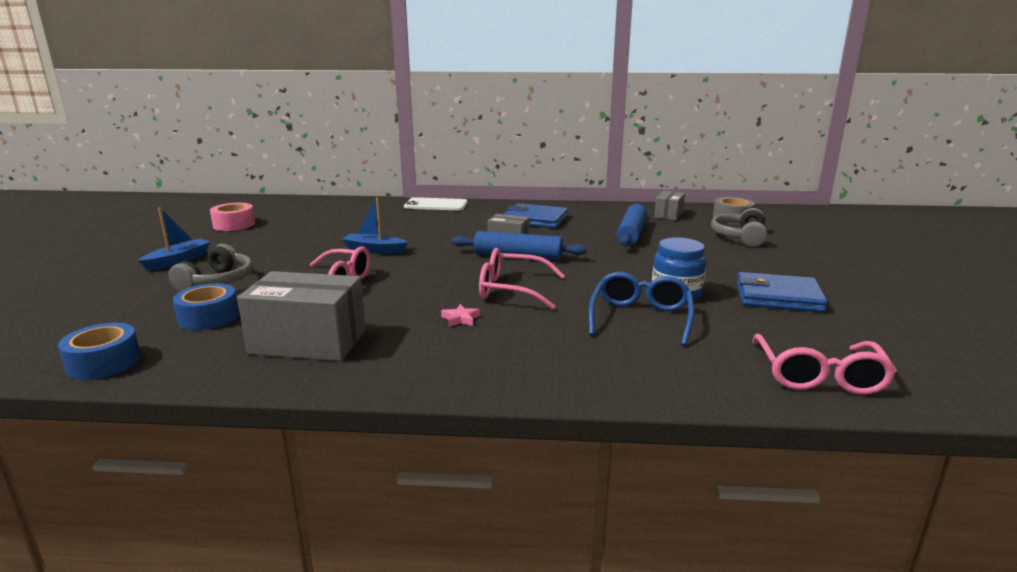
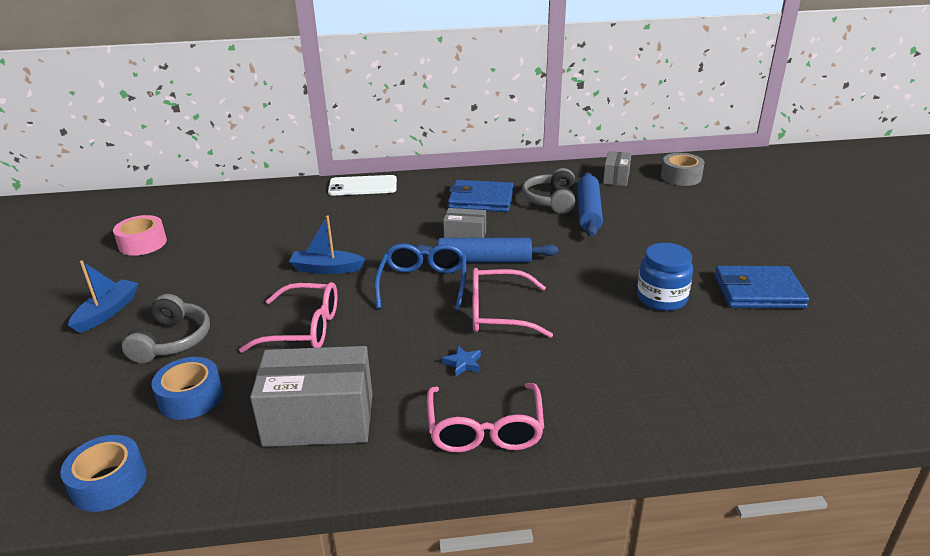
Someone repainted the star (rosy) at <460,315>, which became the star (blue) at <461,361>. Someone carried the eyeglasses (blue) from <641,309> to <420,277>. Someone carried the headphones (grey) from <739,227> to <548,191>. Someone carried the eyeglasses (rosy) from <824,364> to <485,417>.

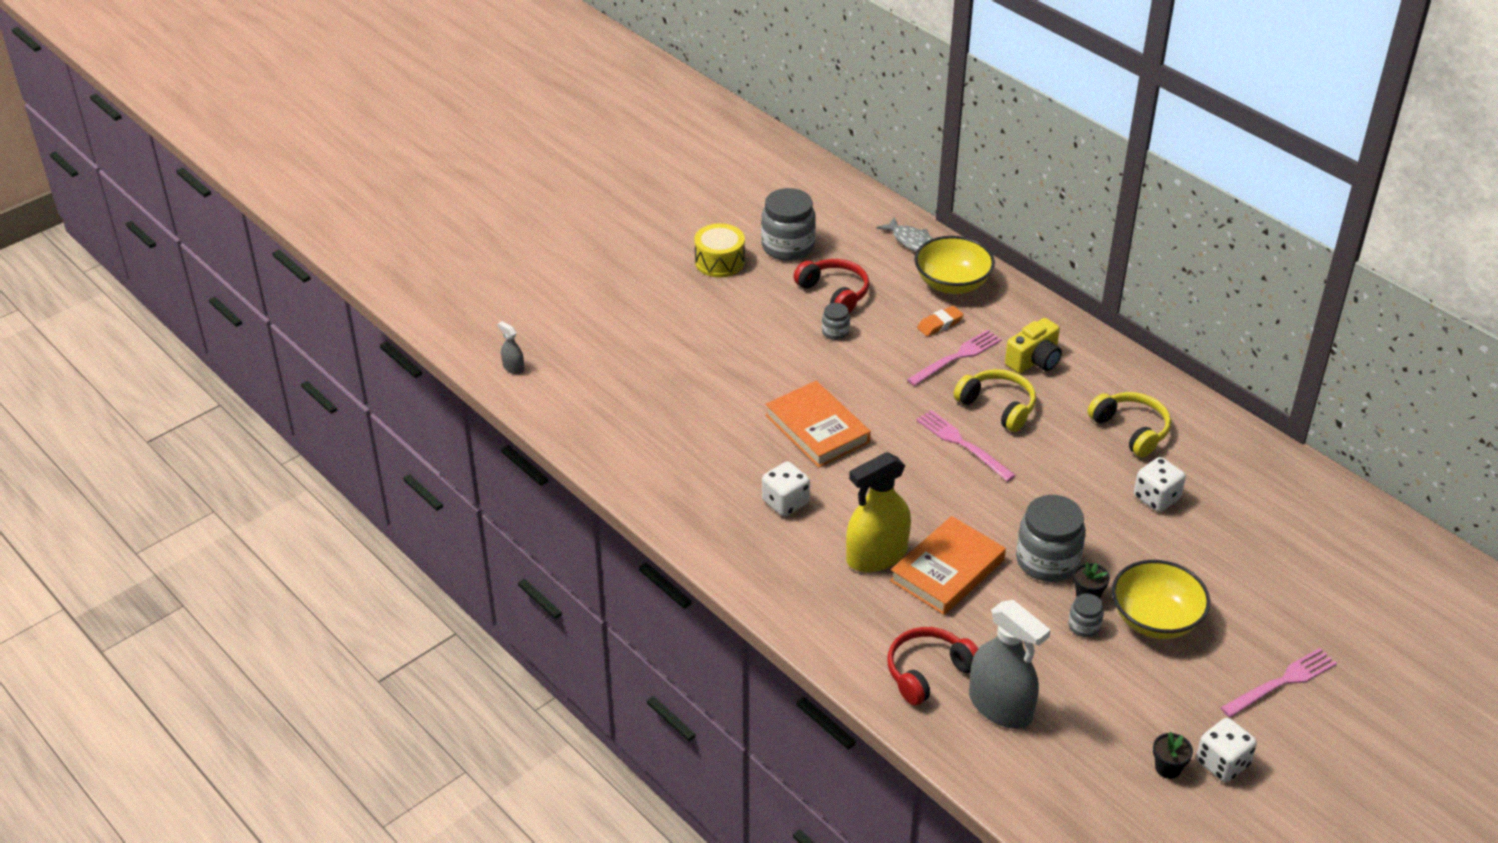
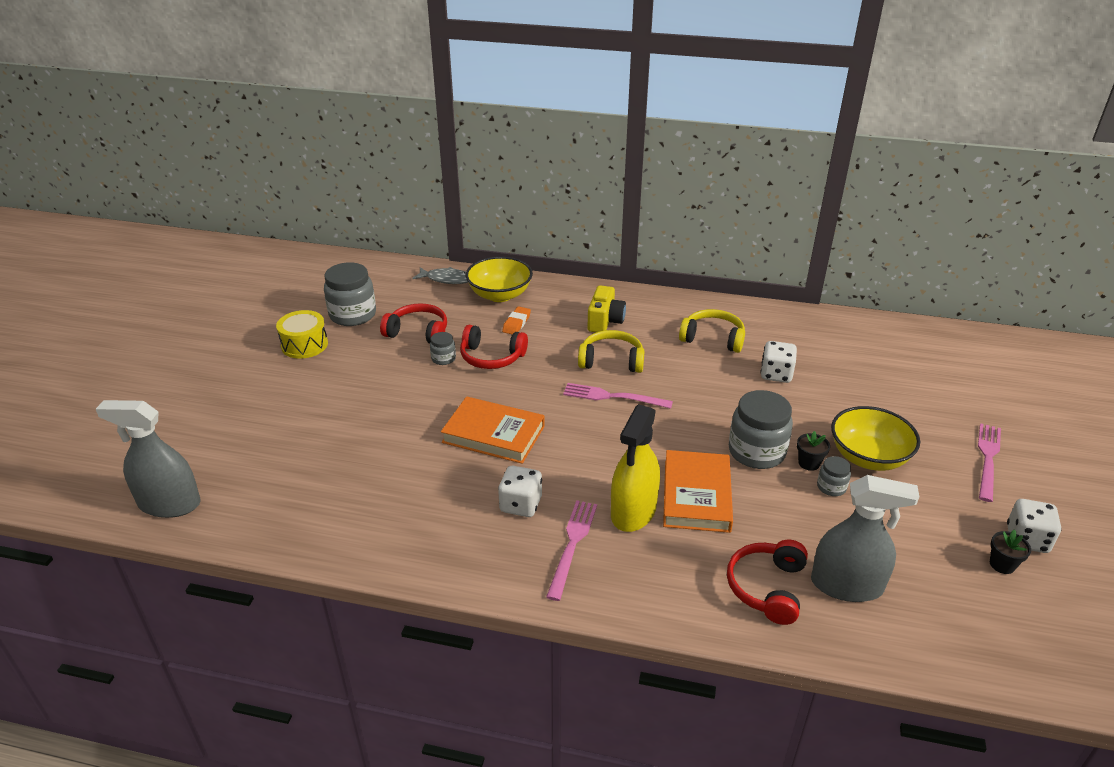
Someone scaled the sprayer (grey) at <511,347> by 2.27. Someone carried the fork (rosy) from <954,358> to <571,550>. Someone put down the headphones (scarlet) at <494,347>.

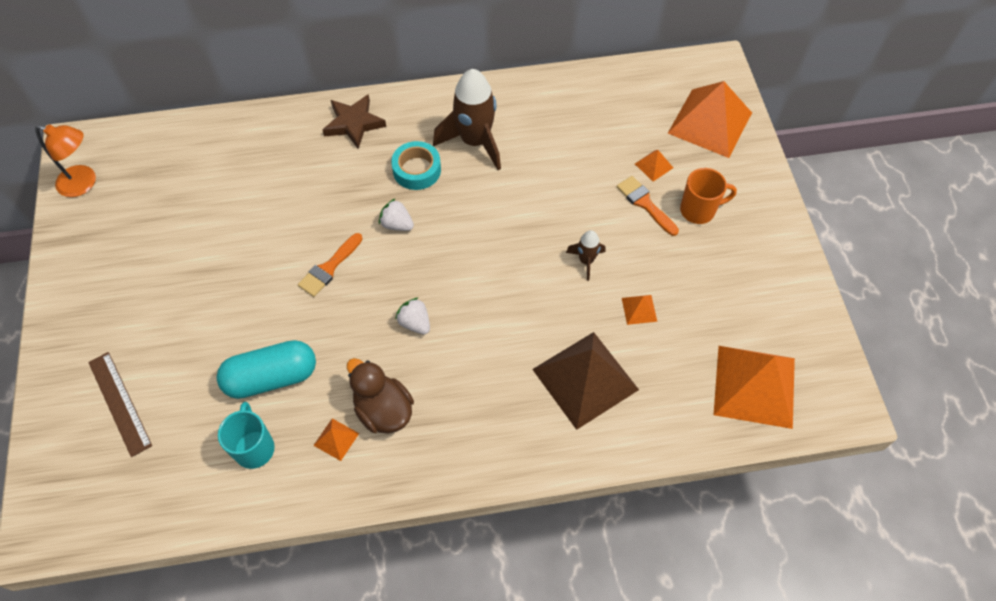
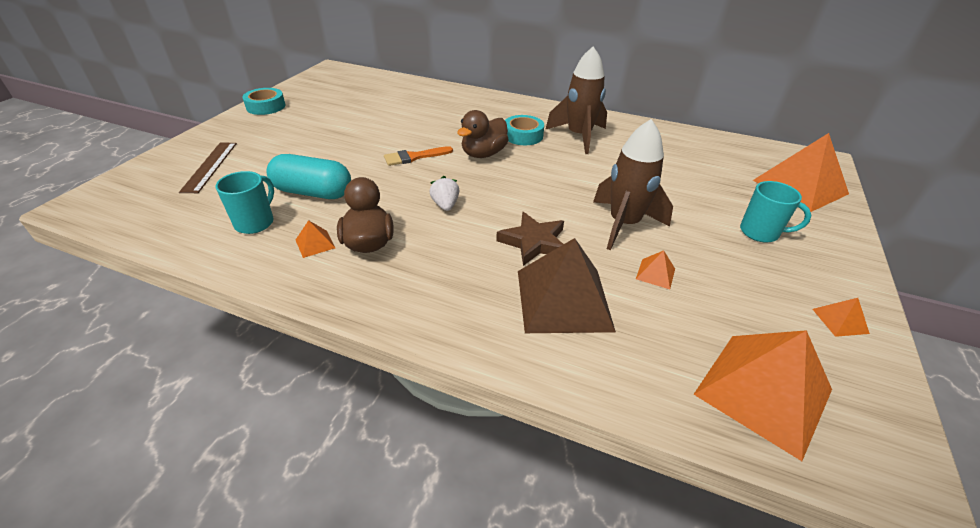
Someone took away the reading lamp (bright orange) at <65,160>. Someone carried the star (russet) from <354,121> to <530,239>. Someone swapped the strawberry (snow-white) at <396,214> for the rubber duck (russet) at <483,134>. Someone scaled the spaceship (russet) at <585,255> by 2.04. Someone took away the paintbrush (bright orange) at <648,206>. Someone carried the solid pyramid (bright orange) from <654,165> to <841,317>. Someone repainted the tea mug (bright orange) at <708,196>, which became the tea mug (turquoise) at <775,212>. Someone put down the sticky tape (turquoise) at <264,101>.

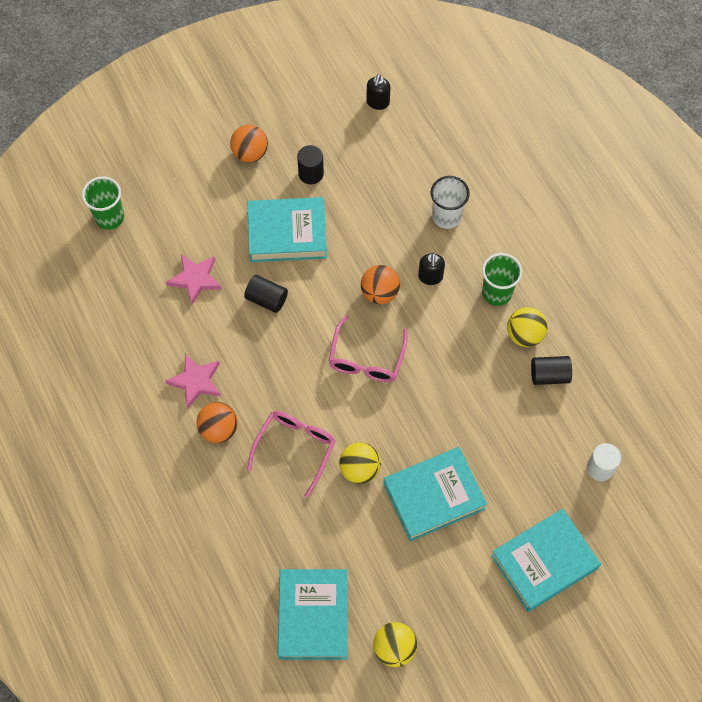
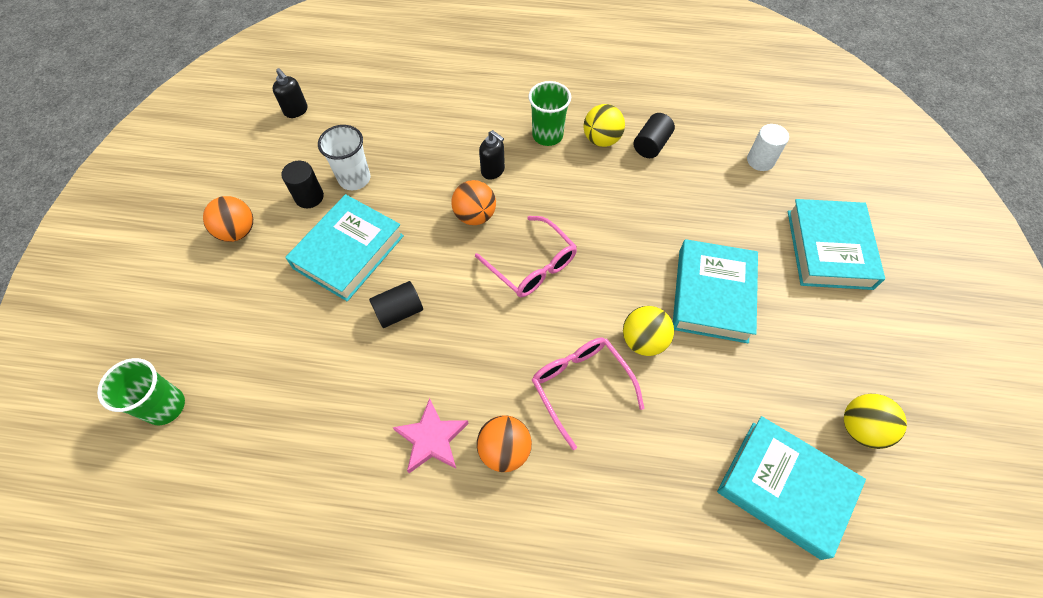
Someone took away the star (rosy) at <194,279>. Someone carried the beaker (snow-white) from <450,202> to <344,157>.

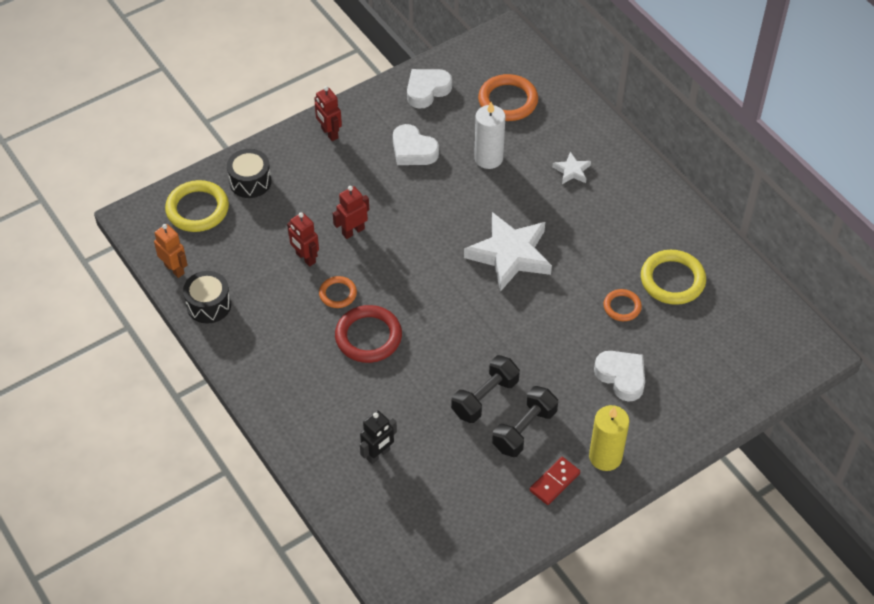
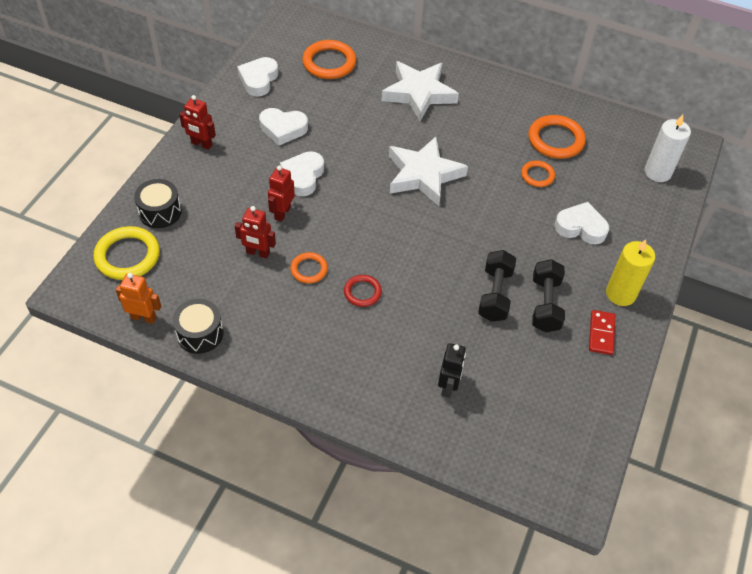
Someone scaled the ring (scarlet) at <368,334> by 0.58. Someone carried the candle (snow-white) from <489,135> to <668,148>. Someone scaled the star (snow-white) at <571,168> by 2.20. Someone repainted the ring (bright yellow) at <673,277>, which became the ring (bright orange) at <557,137>. Someone put down the heart shape (snow-white) at <302,173>.

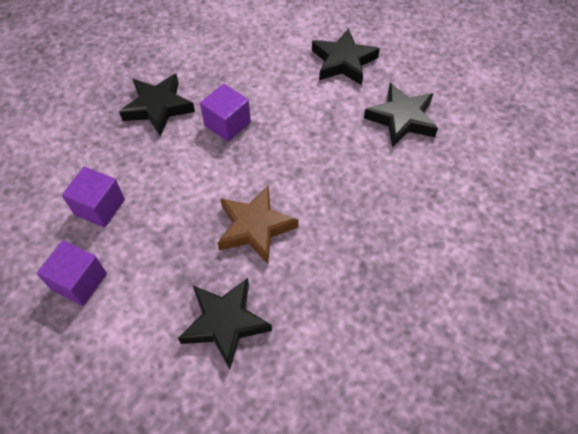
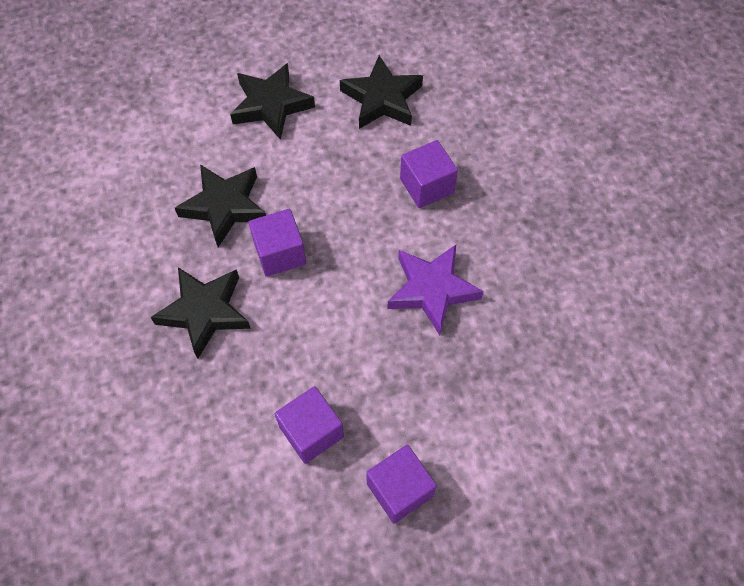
Someone carried the star (jet-black) from <225,324> to <220,206>. Someone repainted the star (russet) at <258,224>, which became the star (purple) at <435,290>. Someone put down the cube (purple) at <429,174>.

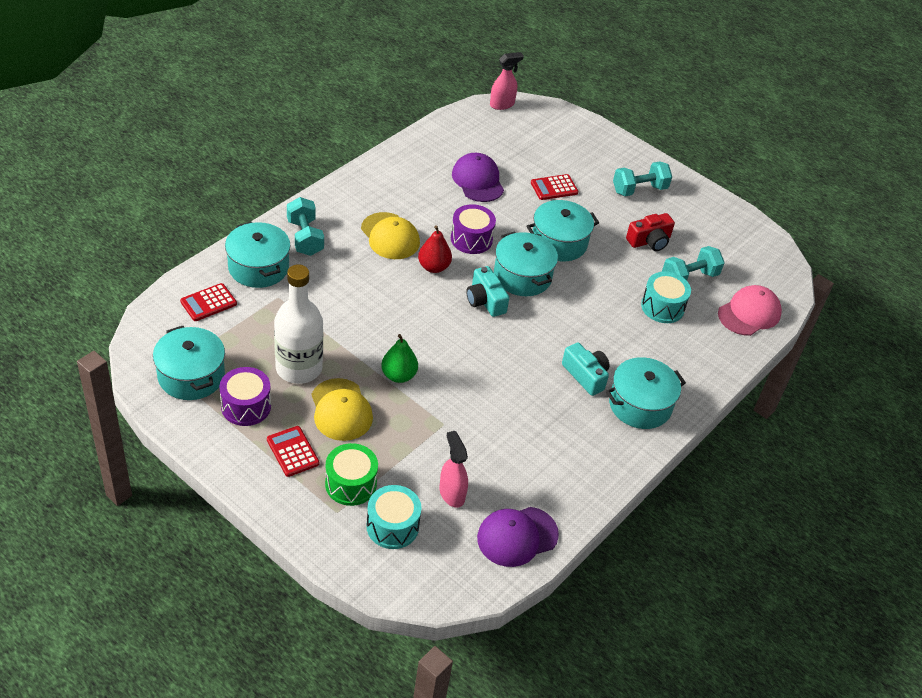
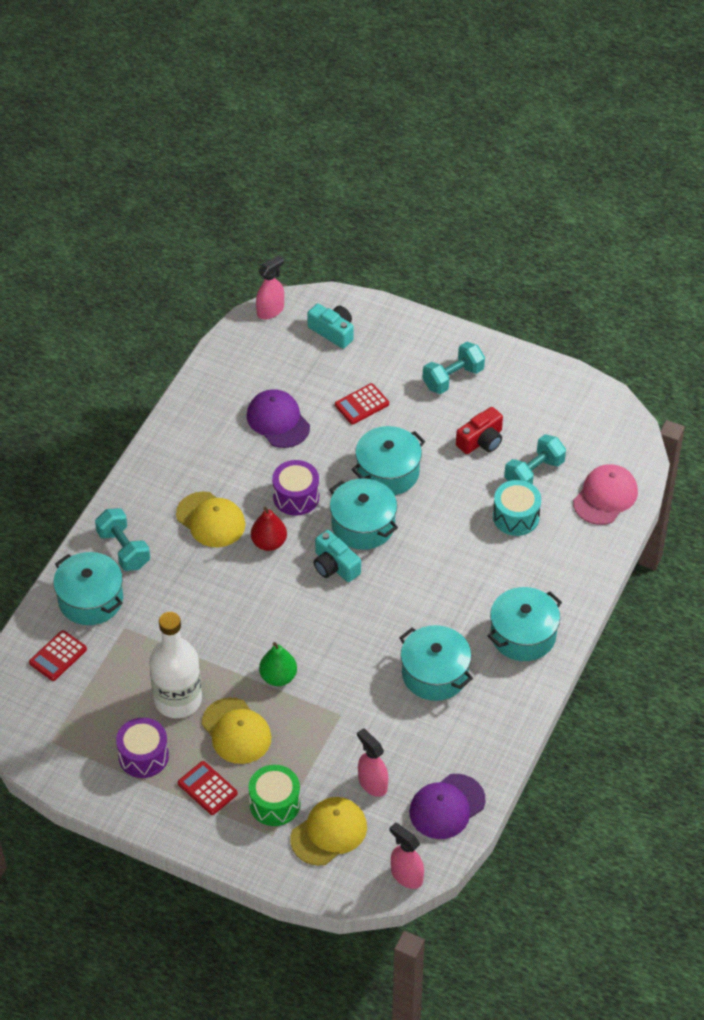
Someone carried the stockpot (turquoise) from <189,363> to <436,663>. Someone swapped the drum (turquoise) at <393,517> for the peaked cap (bright yellow) at <328,831>. Someone carried the photo camera (turquoise) from <585,369> to <330,326>. Someone put down the sprayer (rosy) at <406,856>.

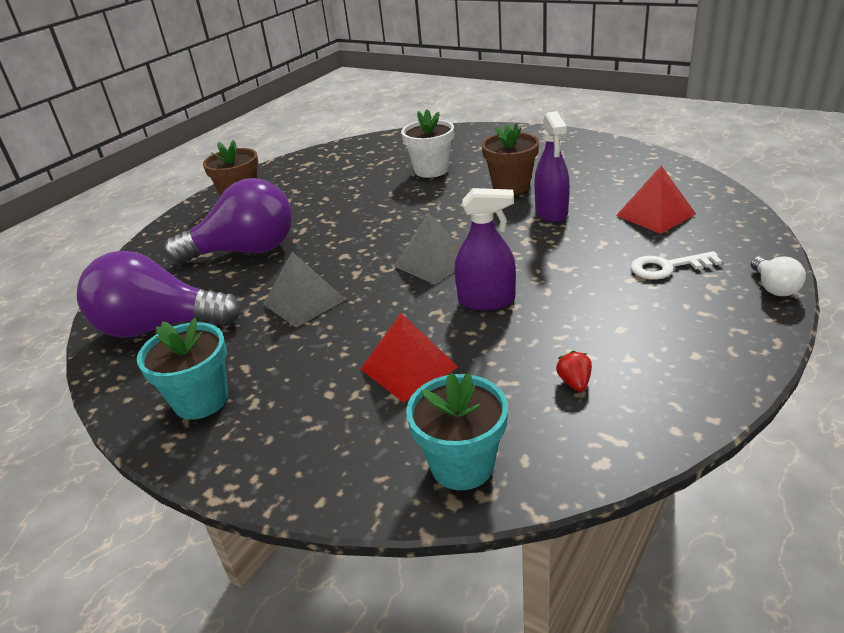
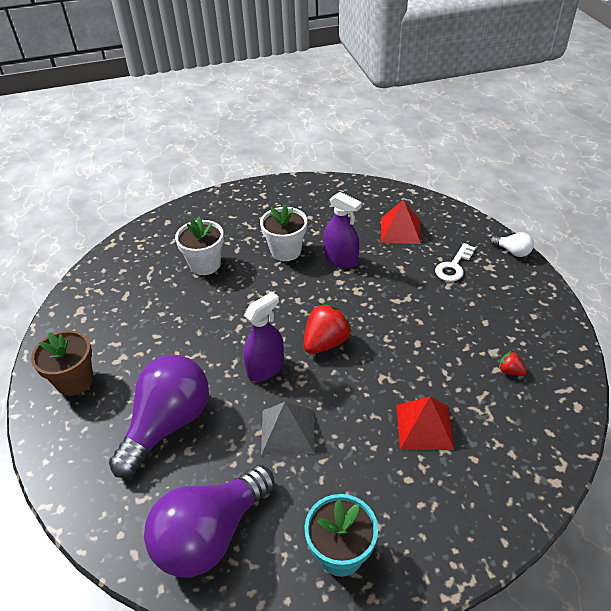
Someone swapped the solid pyramid (grey) at <427,249> for the strawberry (scarlet) at <327,328>. Someone took away the potted plant (turquoise) at <457,431>. Someone carried the sprayer (purple) from <485,249> to <263,337>. Someone repainted the potted plant (russet) at <510,159>, which became the potted plant (snow-white) at <283,233>.

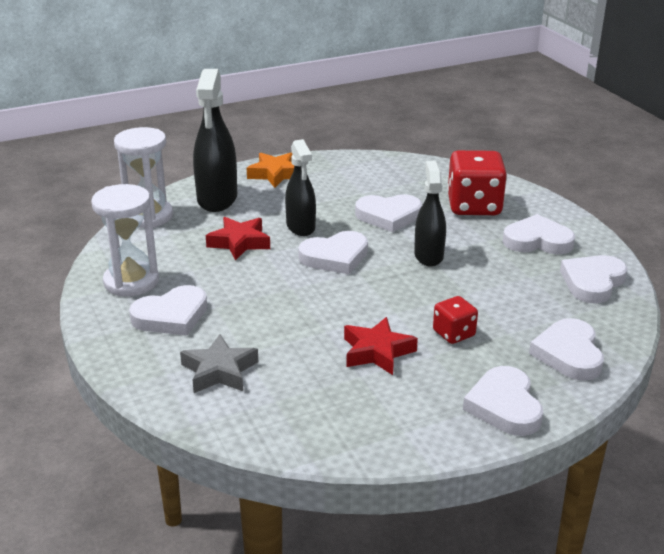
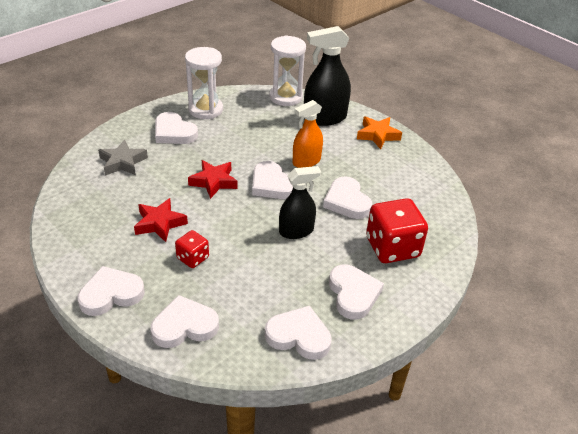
Someone carried the star (scarlet) from <238,238> to <213,179>. Someone repainted the sprayer (jet-black) at <300,187>, which became the sprayer (bright orange) at <308,134>.

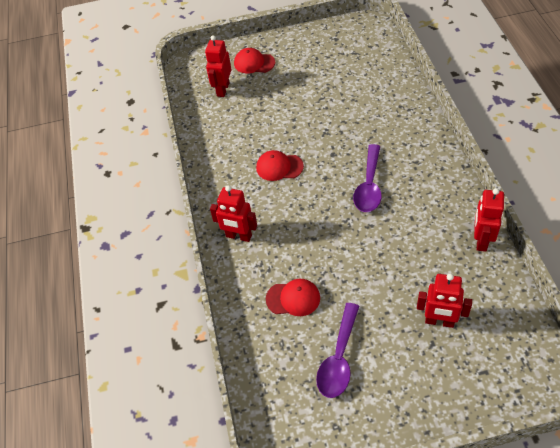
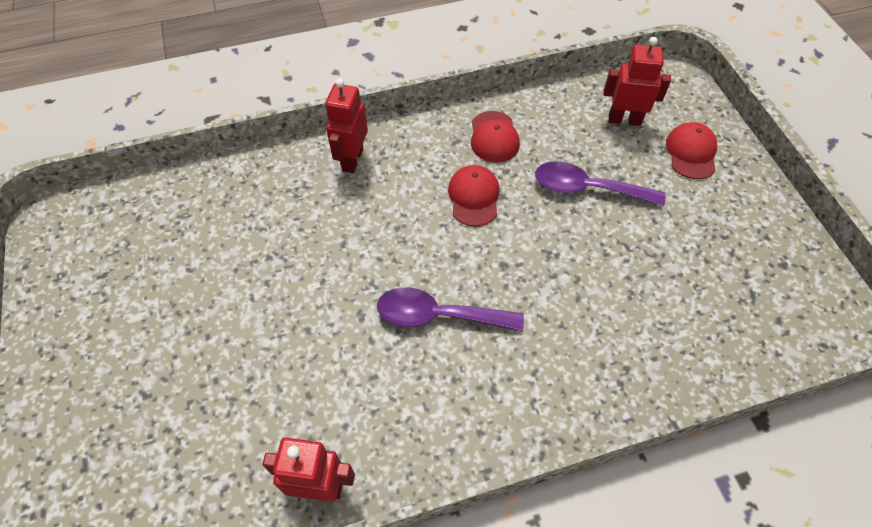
Someone carried the peaked cap (scarlet) from <293,297> to <495,137>. Someone carried the spoon (purple) from <337,350> to <600,183>. Someone took away the toy robot (scarlet) at <444,301>.

